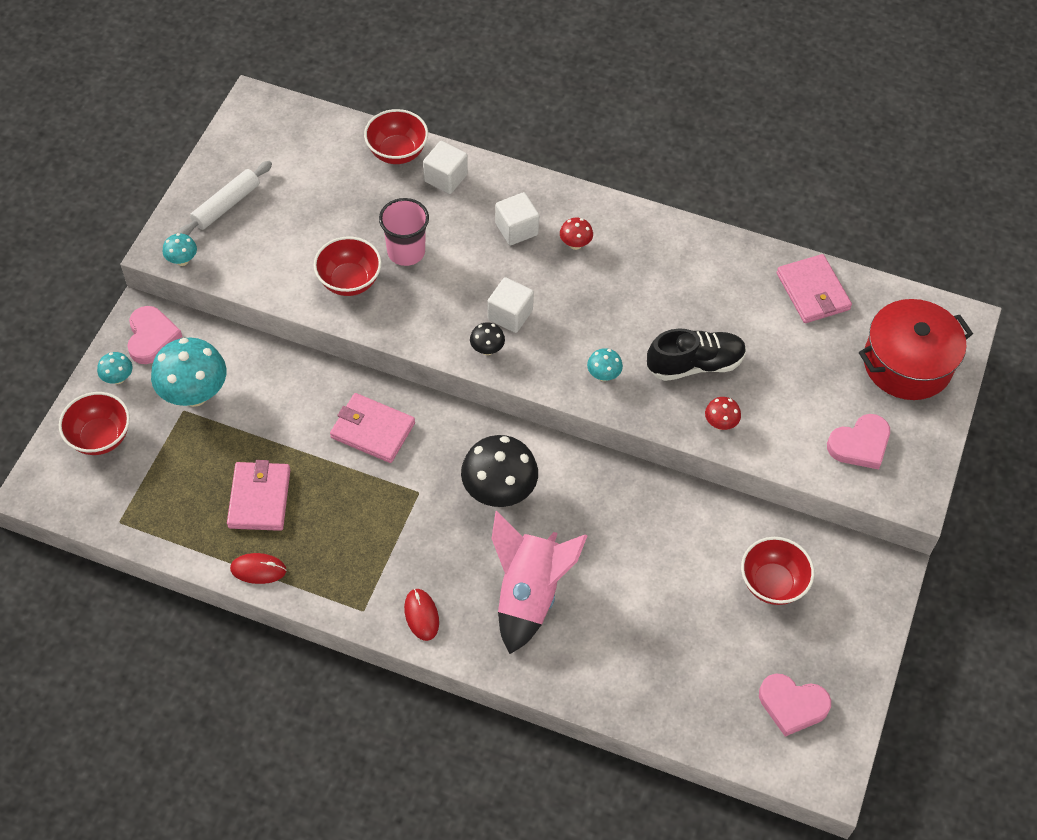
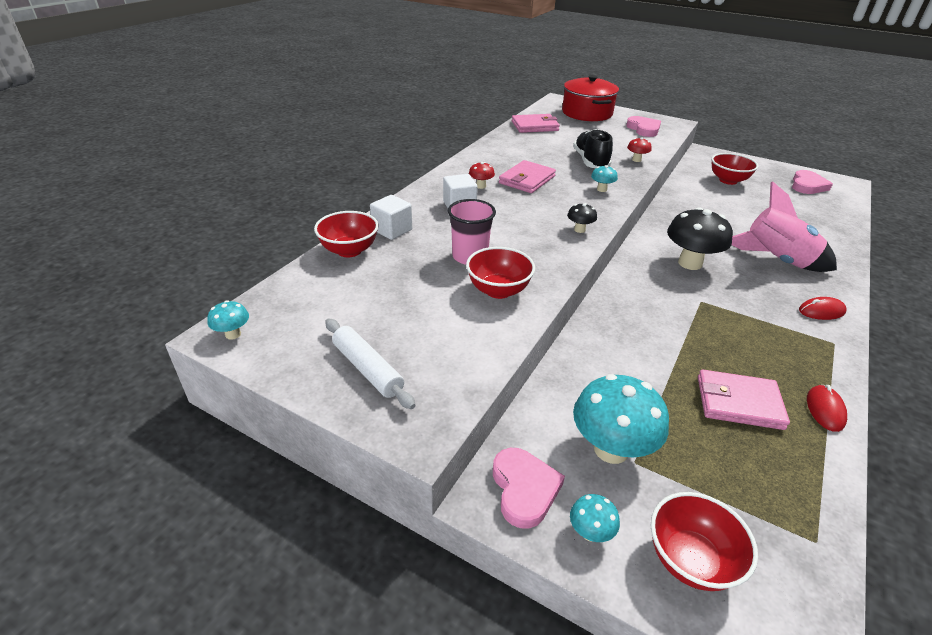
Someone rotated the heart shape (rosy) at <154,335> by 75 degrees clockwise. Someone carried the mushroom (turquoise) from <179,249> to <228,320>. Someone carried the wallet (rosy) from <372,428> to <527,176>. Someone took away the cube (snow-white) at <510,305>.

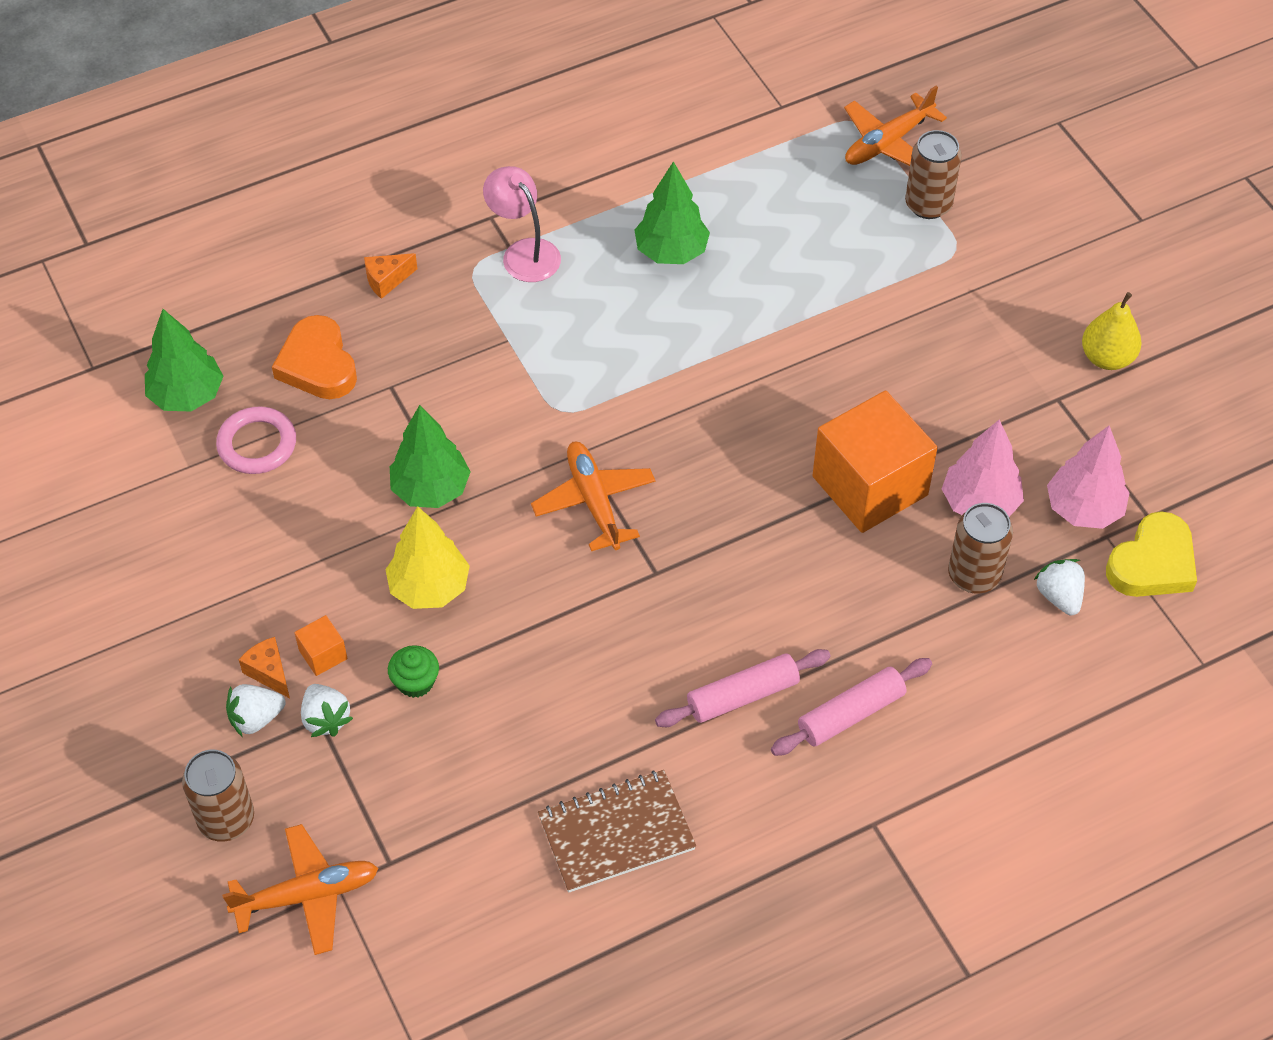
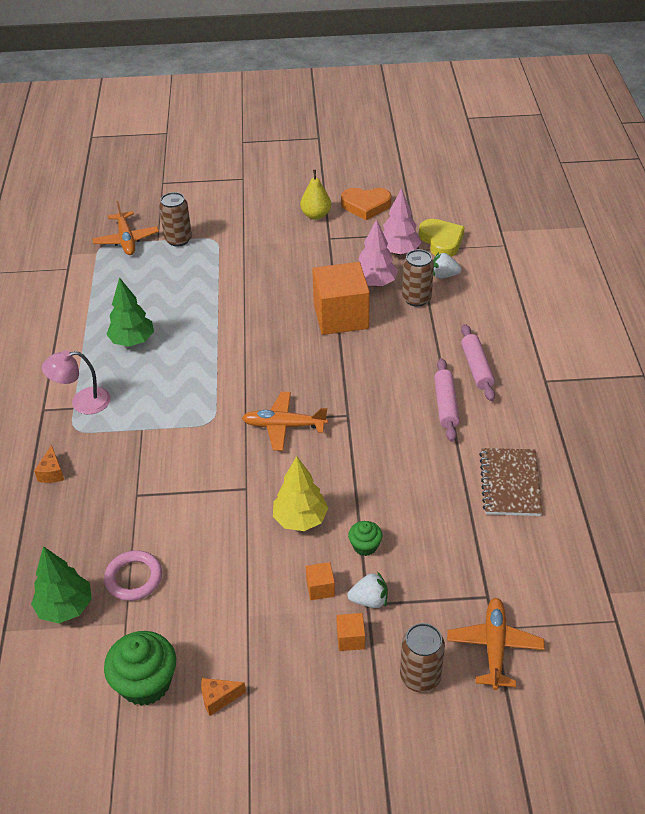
Someone swapped the strawberry (snow-white) at <256,710> for the cube (bright orange) at <351,632>. Someone carried the cheese (bright orange) from <264,667> to <223,697>. Someone carried the heart shape (bright orange) from <314,357> to <366,204>. Someone took away the toy tree (green) at <430,456>. Someone put down the muffin (green) at <140,668>.

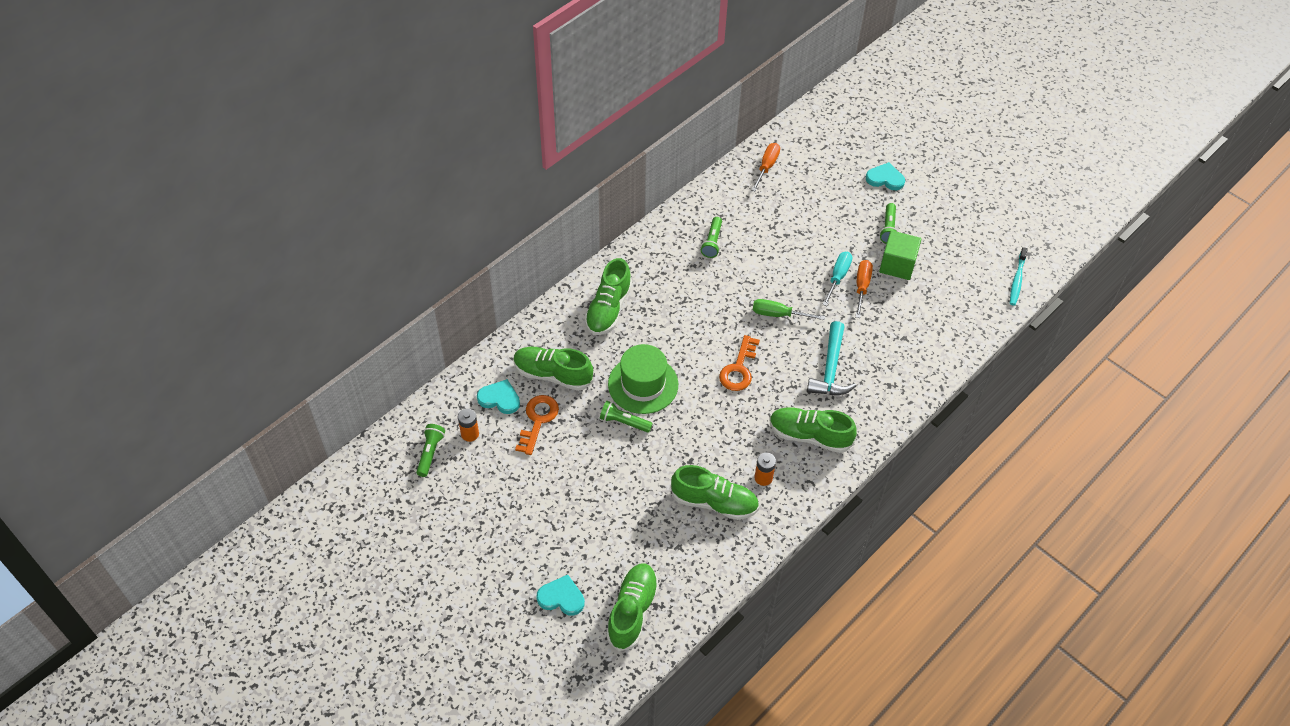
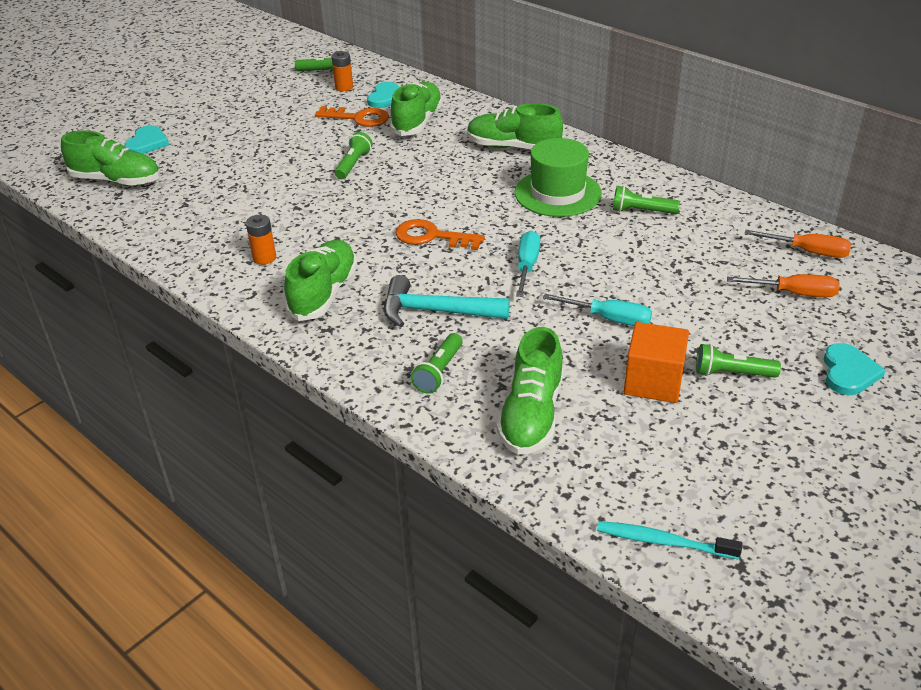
Someone carried the hat (green) from <643,379> to <558,177>. Someone carried the shoe (green) from <715,492> to <530,391>. Someone repainted the hand screwdriver (green) at <789,309>, which became the hand screwdriver (turquoise) at <528,264>. Someone carried the hand screwdriver (bright orange) from <864,289> to <783,286>. Someone repainted the cube (green) at <900,255>, which became the cube (bright orange) at <656,362>. Someone put down the torch (green) at <437,363>.

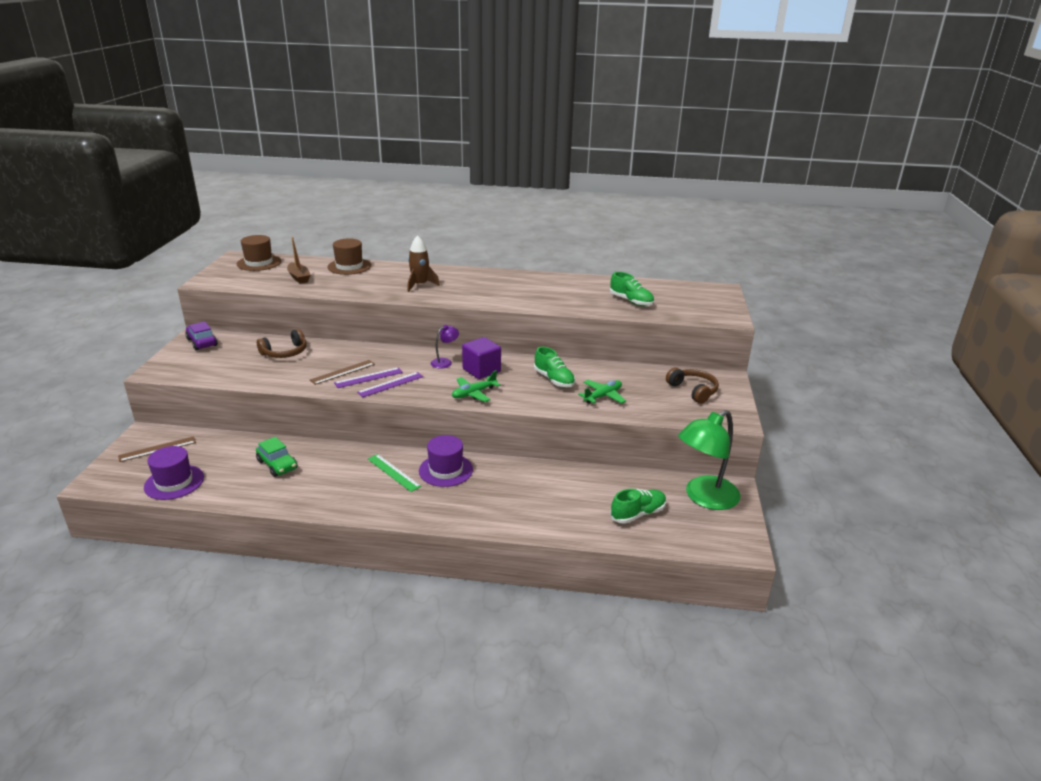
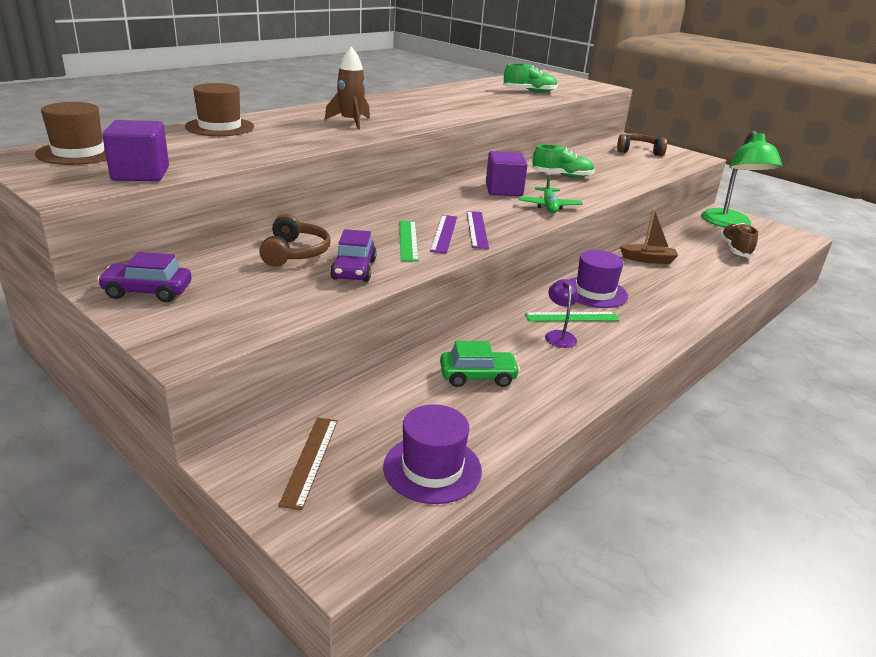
Someone carried the boat (russet) from <298,260> to <649,236>. Someone repainted the ruler (russet) at <342,372>, which became the ruler (green) at <409,241>. Someone carried the reading lamp (purple) from <445,347> to <561,313>. Someone took away the plane (green) at <602,392>. Someone repainted the shoe (green) at <638,506>, which became the shoe (russet) at <739,240>. Someone put down the cube (purple) at <135,150>. Someone put down the automobile (purple) at <353,255>.

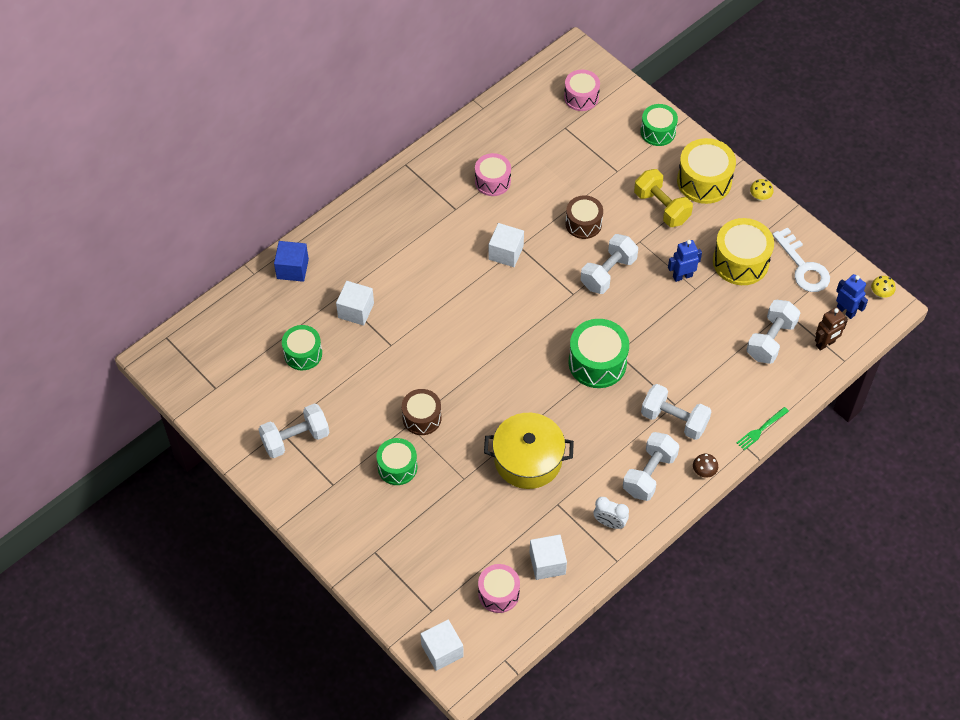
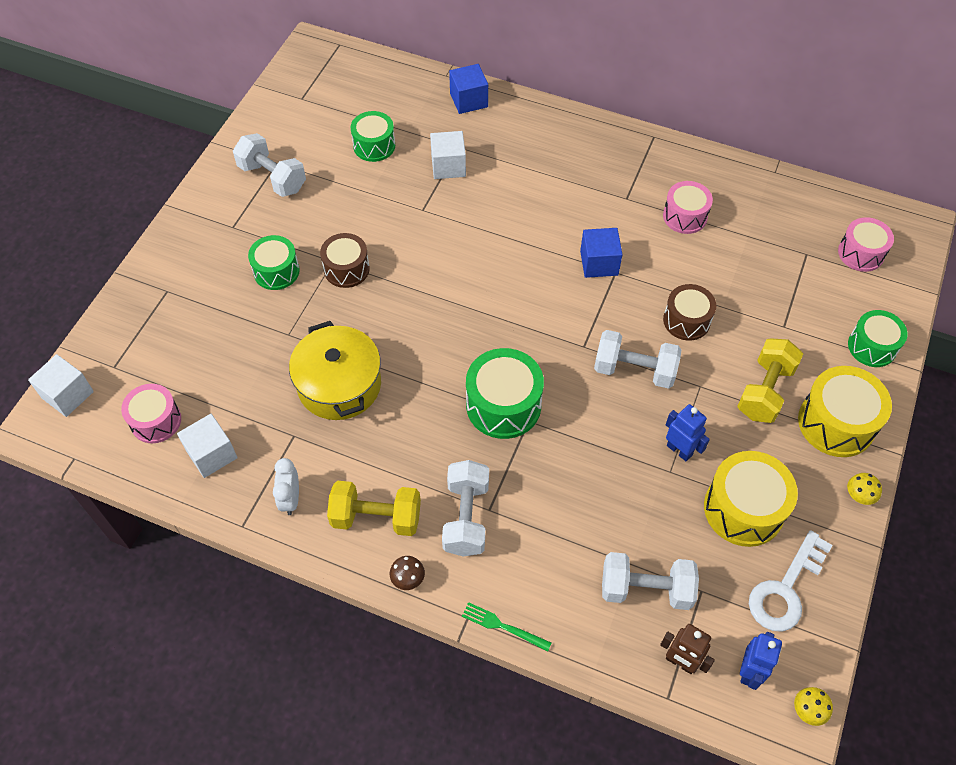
Someone repainted the cube (snow-white) at <506,245>, which became the cube (blue) at <601,253>. Someone repainted the hand weight (snow-white) at <651,466>, which became the hand weight (bright yellow) at <374,508>.

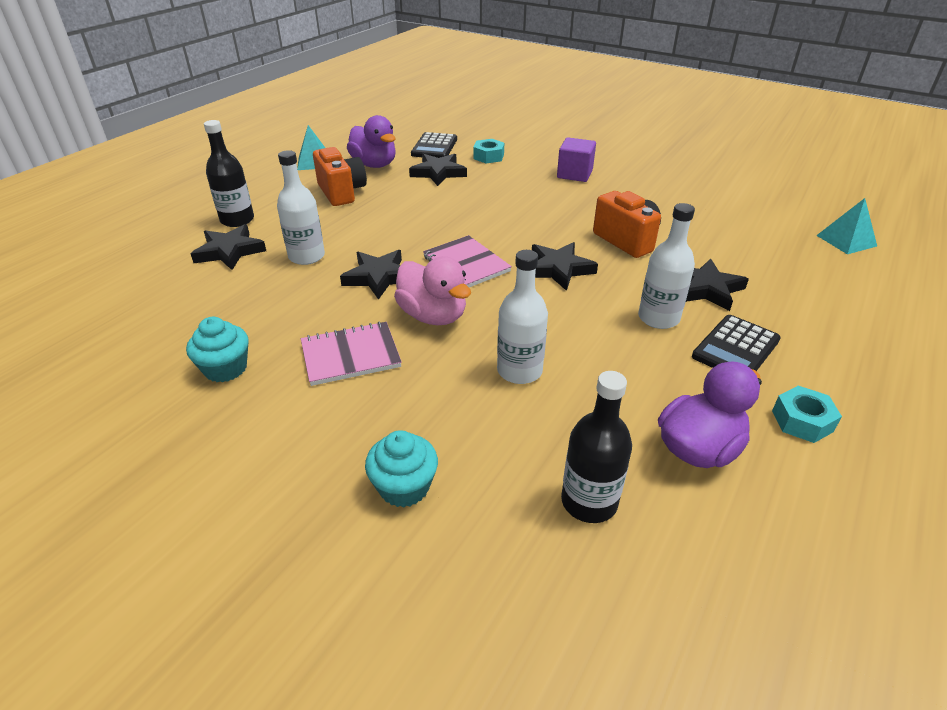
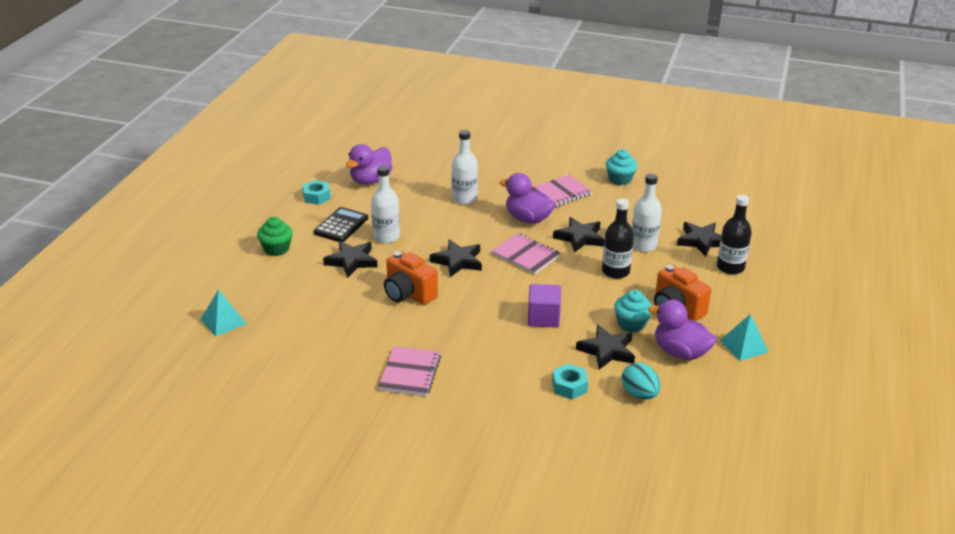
Someone carried the muffin (turquoise) from <401,469> to <633,311>. Someone repainted the rubber duck (rosy) at <432,290>, which became the rubber duck (purple) at <527,198>. Someone swapped the pocket calculator (jet-black) at <434,145> for the toy egg (turquoise) at <641,381>. Someone carried the cube (purple) from <576,159> to <544,306>. Someone carried the bottle (jet-black) from <596,447> to <618,238>. Someone put down the muffin (green) at <275,236>. Someone put down the notebook (rosy) at <409,371>.

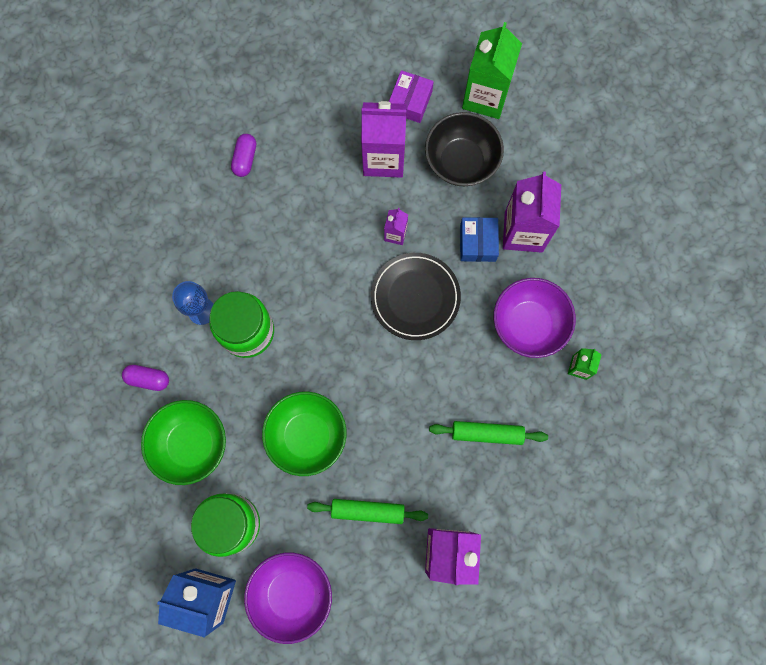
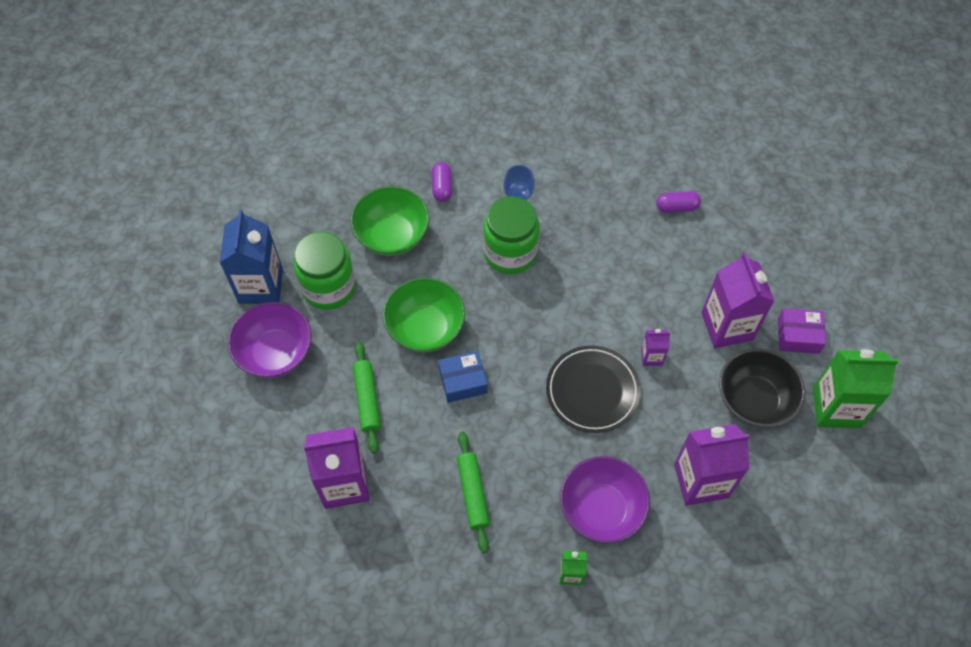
Someone carried the parcel (blue) from <479,239> to <462,377>.

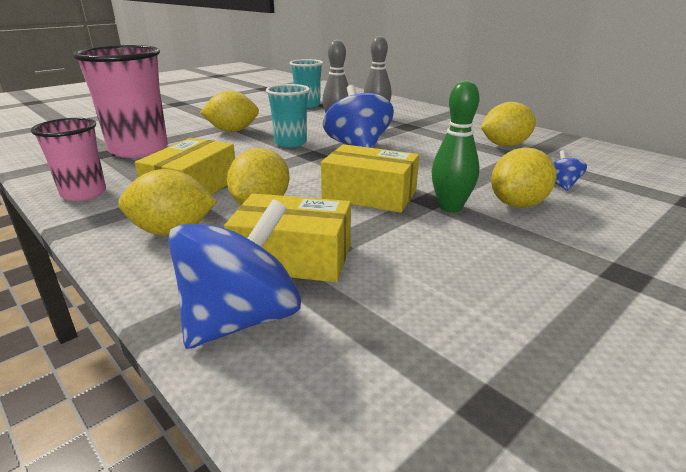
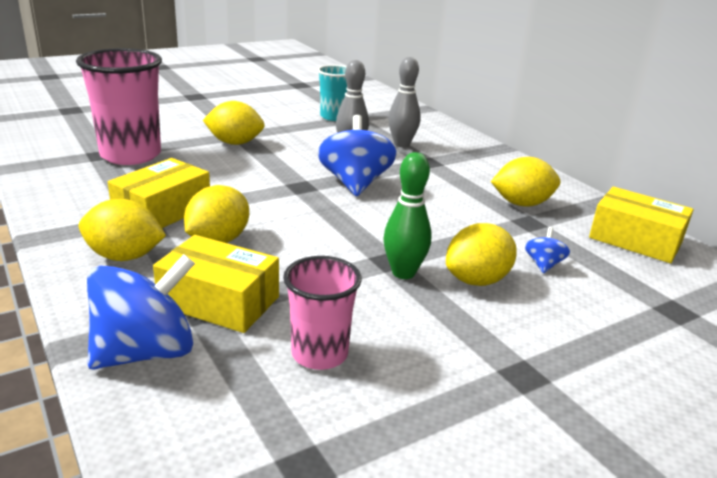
Someone carried the beaker (rosy) from <68,159> to <322,313>. Someone took away the beaker (turquoise) at <288,115>. Someone carried the parcel (bright yellow) from <370,178> to <641,225>.

